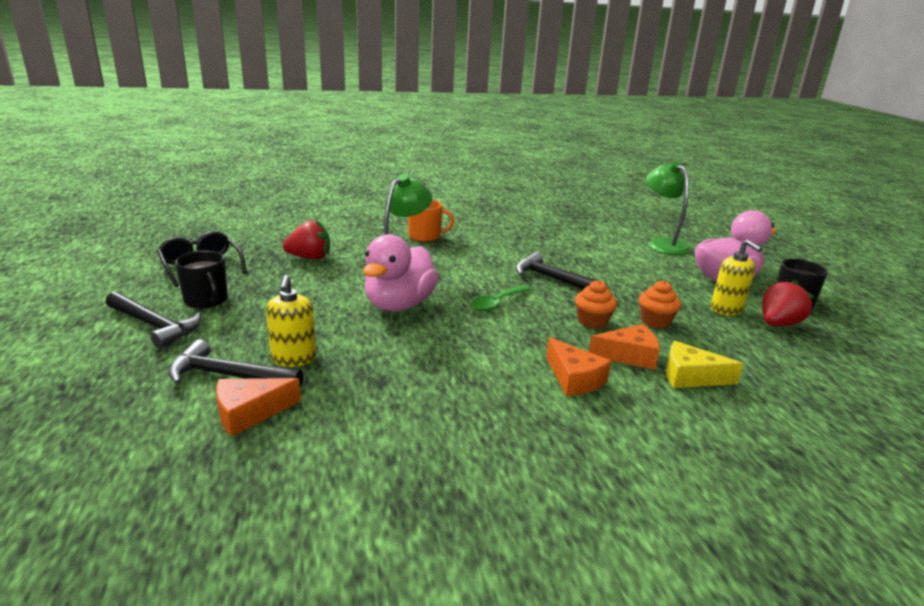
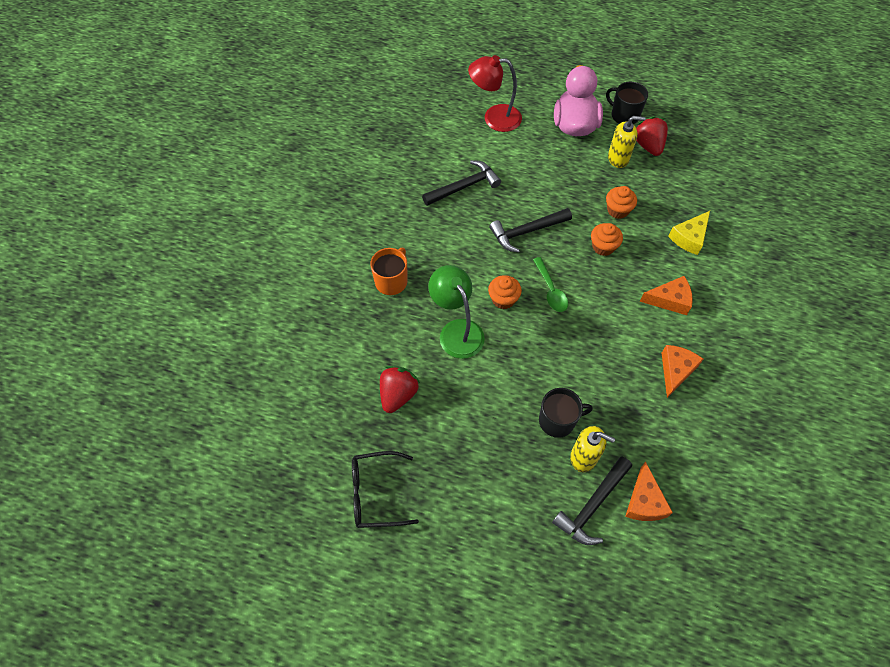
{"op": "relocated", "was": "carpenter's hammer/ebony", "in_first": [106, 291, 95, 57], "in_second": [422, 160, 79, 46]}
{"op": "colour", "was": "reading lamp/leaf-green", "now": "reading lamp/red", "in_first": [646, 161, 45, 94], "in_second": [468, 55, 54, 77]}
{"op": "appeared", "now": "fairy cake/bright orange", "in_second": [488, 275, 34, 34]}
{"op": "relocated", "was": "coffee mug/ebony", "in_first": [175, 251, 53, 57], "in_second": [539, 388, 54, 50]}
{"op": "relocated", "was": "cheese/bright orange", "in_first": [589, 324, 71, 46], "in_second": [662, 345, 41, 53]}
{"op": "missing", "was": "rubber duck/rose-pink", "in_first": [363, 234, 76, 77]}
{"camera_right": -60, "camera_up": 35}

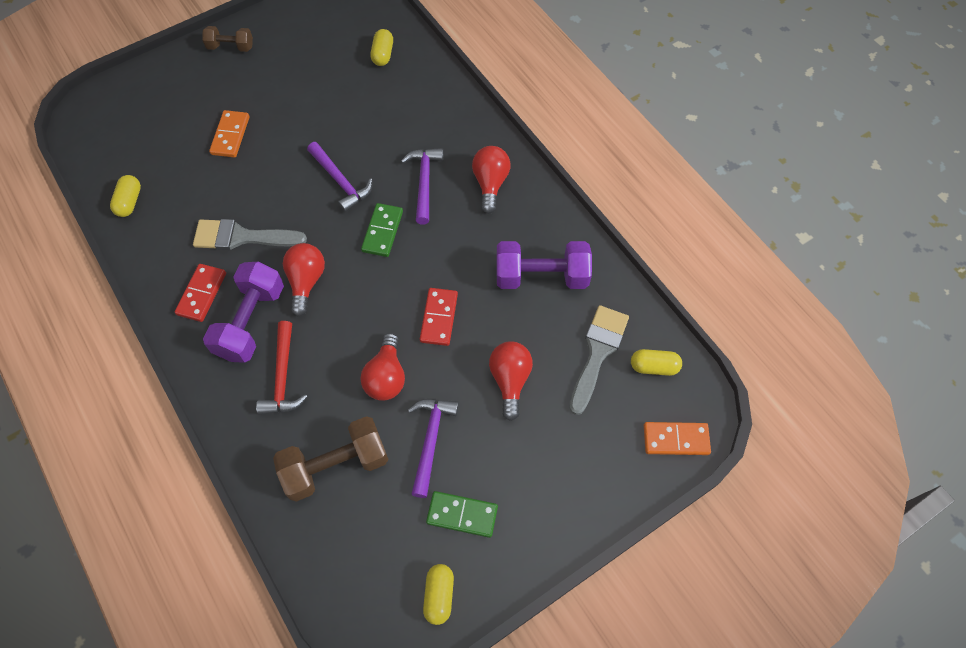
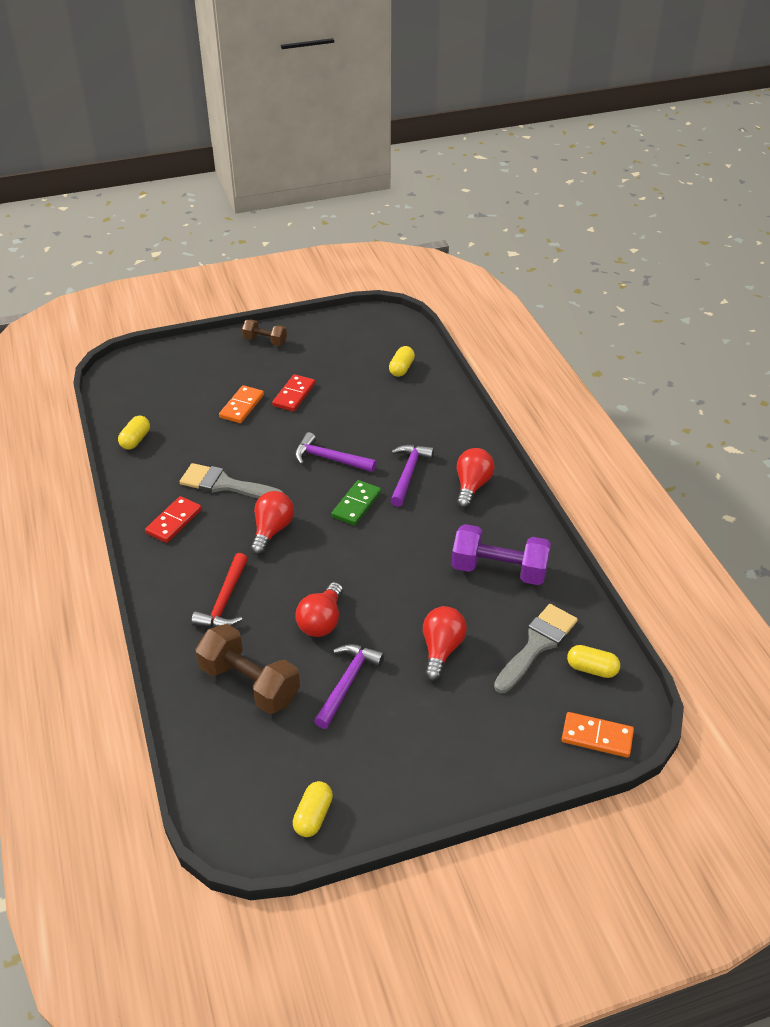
{"op": "spun", "was": "hand weight/russet", "in_first": [273, 416, 115, 86], "in_second": [195, 624, 105, 90], "clockwise": 45}
{"op": "relocated", "was": "domino tile/red", "in_first": [420, 288, 38, 58], "in_second": [272, 374, 43, 38]}
{"op": "spun", "was": "carpenter's hammer/purple", "in_first": [307, 142, 66, 70], "in_second": [295, 432, 82, 40], "clockwise": 135}
{"op": "missing", "was": "hand weight/purple", "in_first": [203, 262, 81, 101]}
{"op": "missing", "was": "domino tile/leaf-green", "in_first": [426, 491, 72, 47]}
{"camera_right": 15, "camera_up": -20}

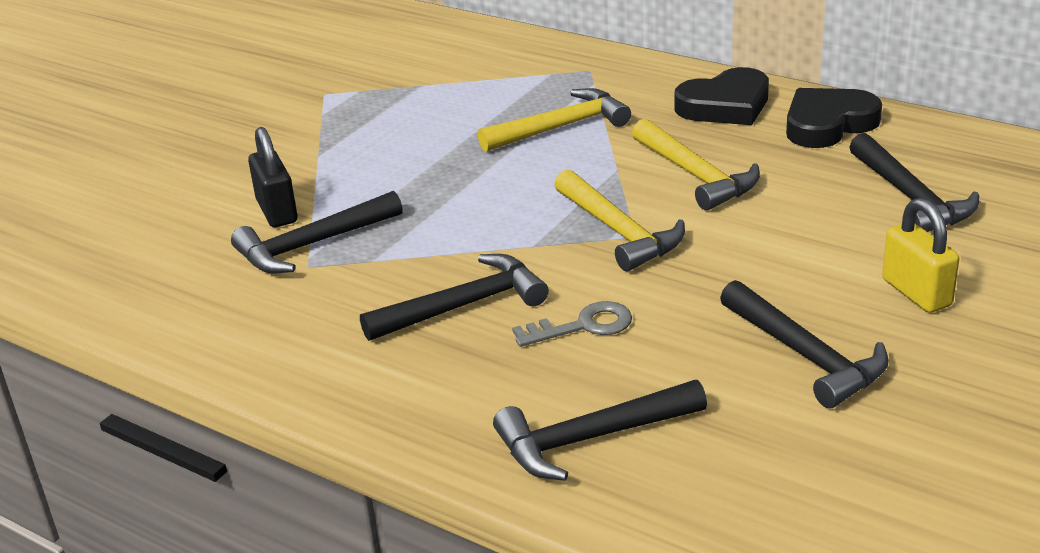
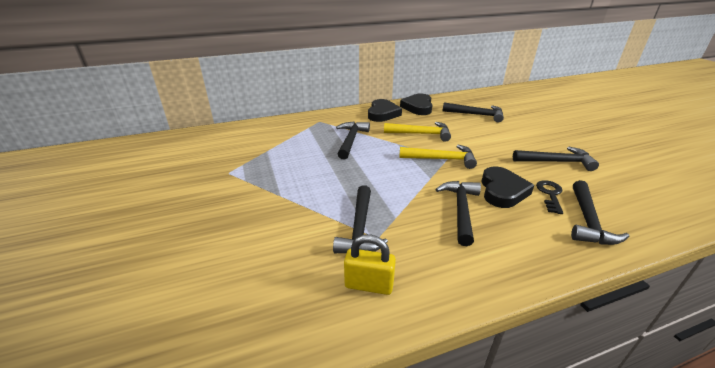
{"op": "colour", "was": "carpenter's hammer/yellow", "now": "carpenter's hammer/ebony", "in_first": [478, 88, 153, 64], "in_second": [336, 121, 34, 39]}
{"op": "relocated", "was": "lock/yellow", "in_first": [882, 198, 77, 115], "in_second": [344, 235, 52, 60]}
{"op": "exchanged", "was": "latchkey/ash-grey", "now": "love heart/ebony", "in_first": [512, 301, 120, 46], "in_second": [481, 167, 53, 41]}
{"op": "appeared", "now": "latchkey/ebony", "in_second": [536, 180, 27, 34]}
{"op": "missing", "was": "lock/ebony", "in_first": [248, 127, 50, 100]}
{"camera_right": -55, "camera_up": 0}

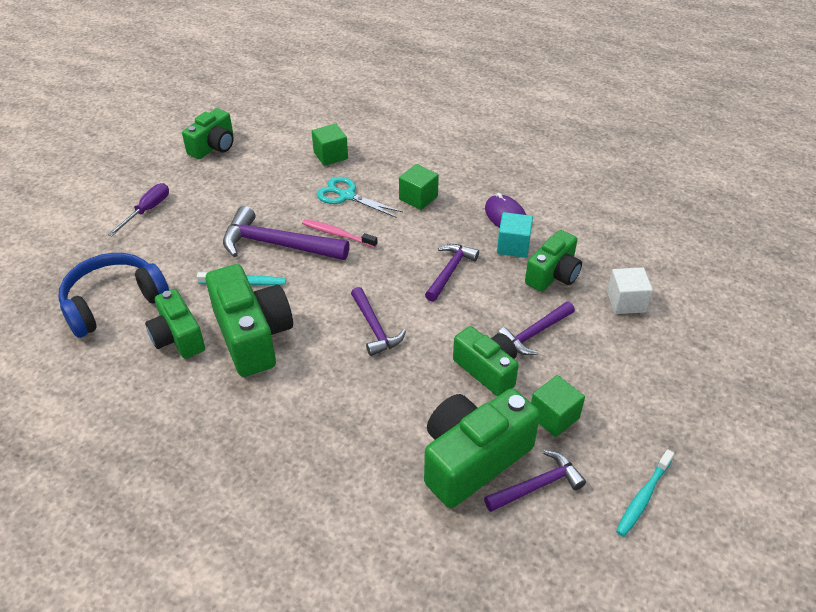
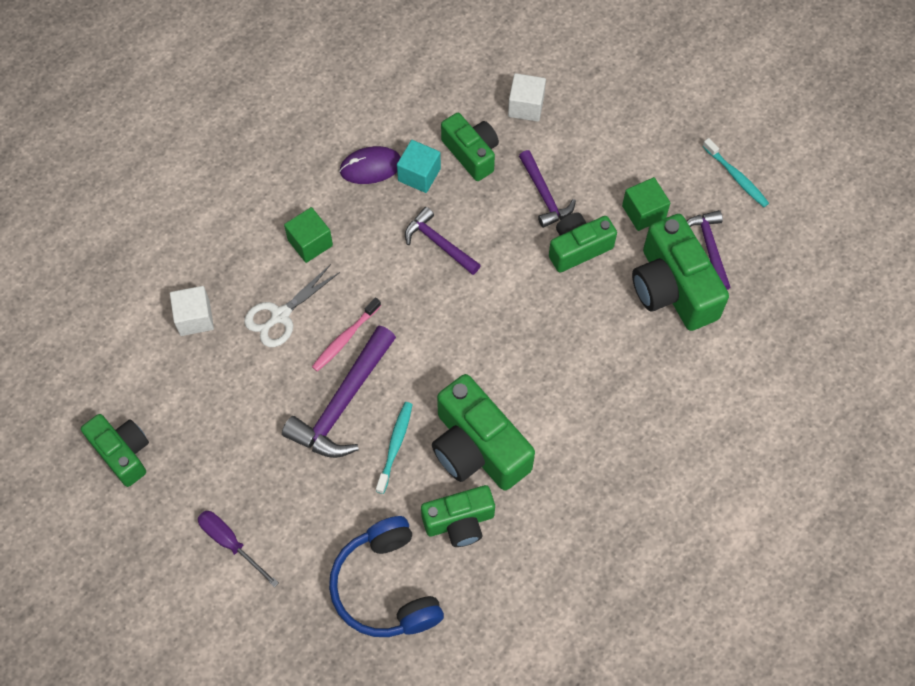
{"op": "colour", "was": "block/leaf-green", "now": "block/snow-white", "in_first": [312, 123, 36, 43], "in_second": [170, 286, 44, 50]}
{"op": "colour", "was": "scissors/turquoise", "now": "scissors/snow-white", "in_first": [317, 177, 86, 41], "in_second": [244, 264, 96, 83]}
{"op": "spun", "was": "compact camera/leaf-green", "in_first": [205, 264, 88, 113], "in_second": [432, 374, 103, 116], "clockwise": -120}
{"op": "missing", "was": "carpenter's hammer/purple", "in_first": [351, 287, 55, 69]}
{"camera_right": -75, "camera_up": 20}

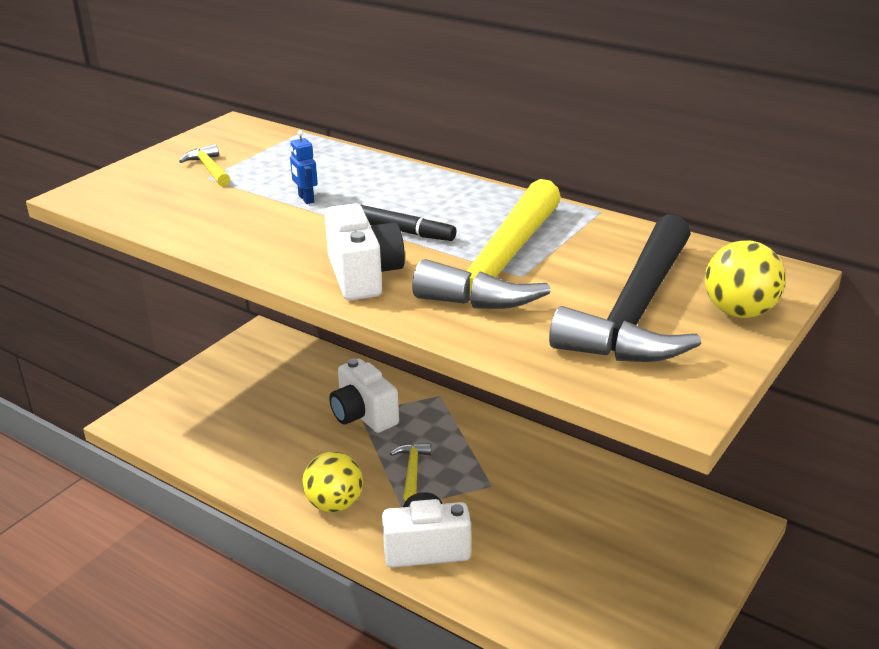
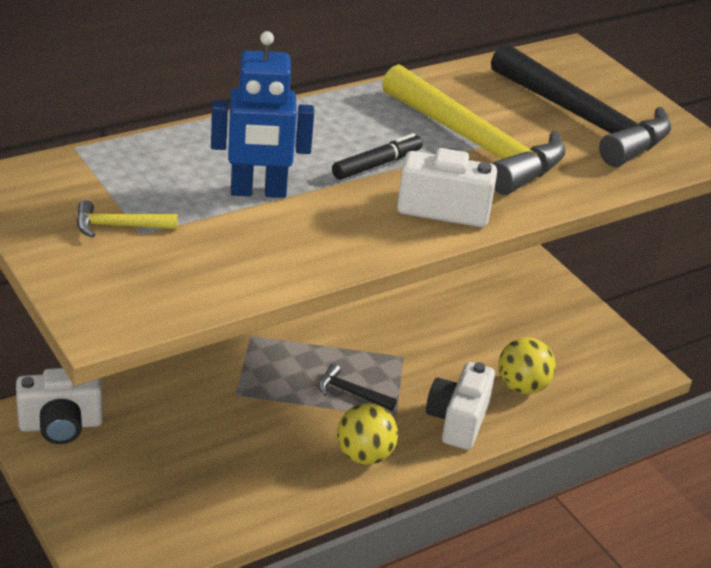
{"op": "relocated", "was": "compact camera/snow-white", "in_first": [329, 359, 70, 74], "in_second": [16, 368, 87, 76]}
{"op": "size", "was": "robot figure/cobalt", "in_first": [290, 130, 28, 74], "in_second": [211, 31, 103, 167], "ratio": 2.21}
{"op": "colour", "was": "carpenter's hammer/yellow", "now": "carpenter's hammer/ebony", "in_first": [390, 443, 41, 58], "in_second": [318, 364, 79, 47]}
{"op": "relocated", "was": "sphere/yellow", "in_first": [705, 240, 81, 78], "in_second": [498, 337, 57, 57]}
{"camera_right": -70, "camera_up": 5}

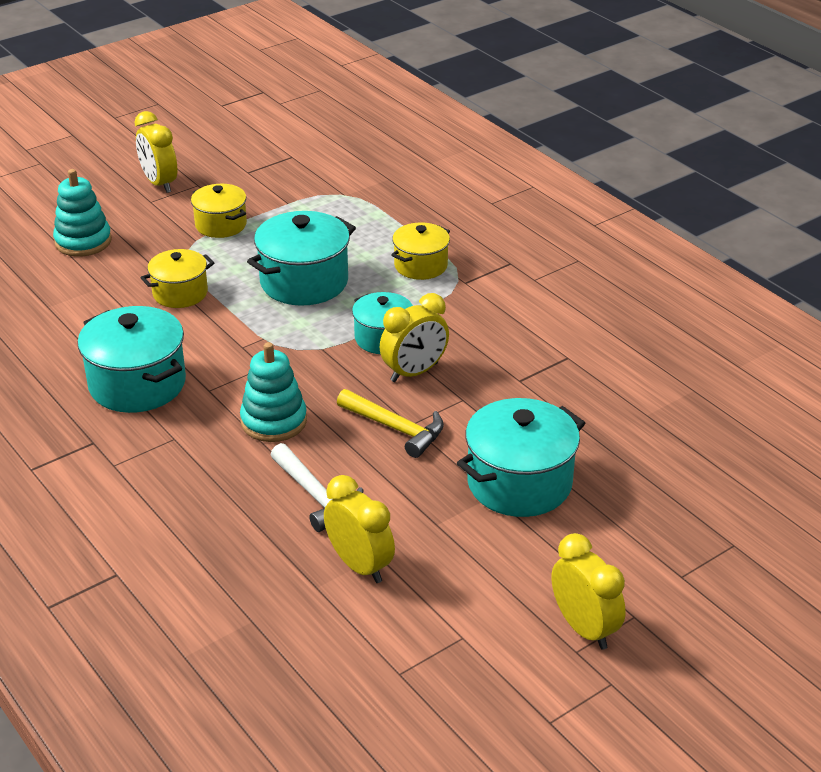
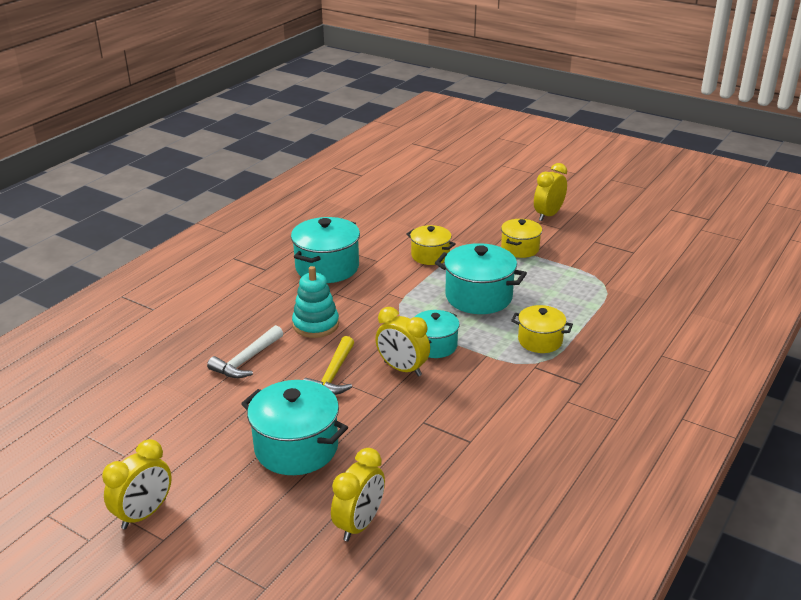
{"op": "relocated", "was": "clock/yellow", "in_first": [324, 475, 71, 108], "in_second": [331, 448, 54, 93]}
{"op": "missing", "was": "stacking toy/turquoise", "in_first": [53, 169, 59, 88]}
{"camera_right": 70, "camera_up": -5}

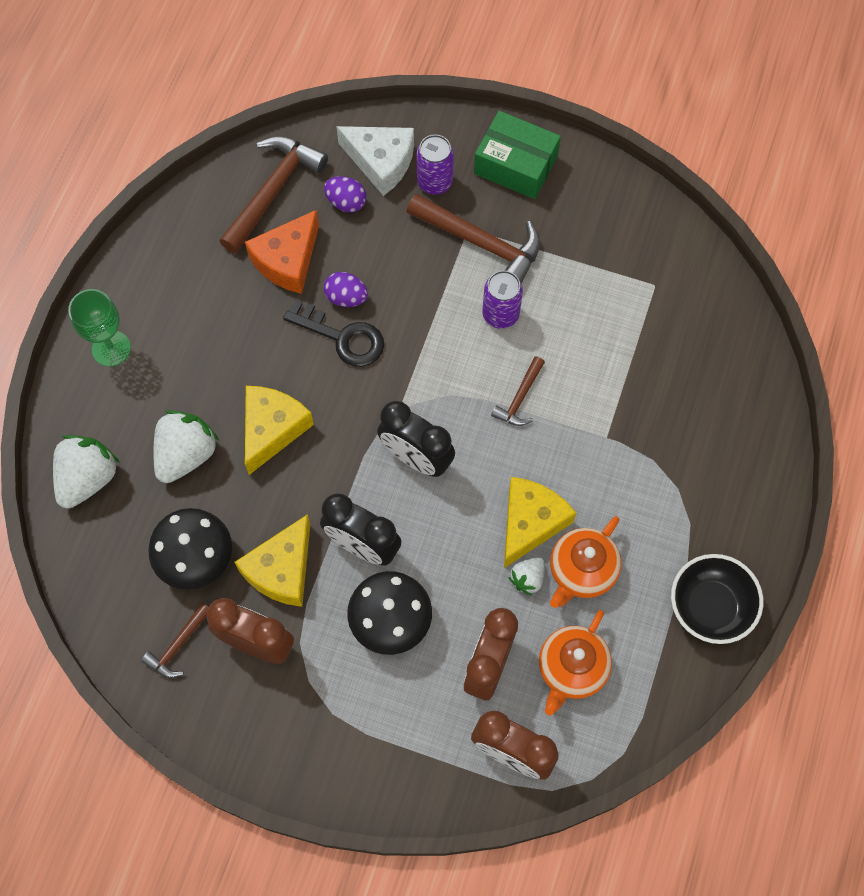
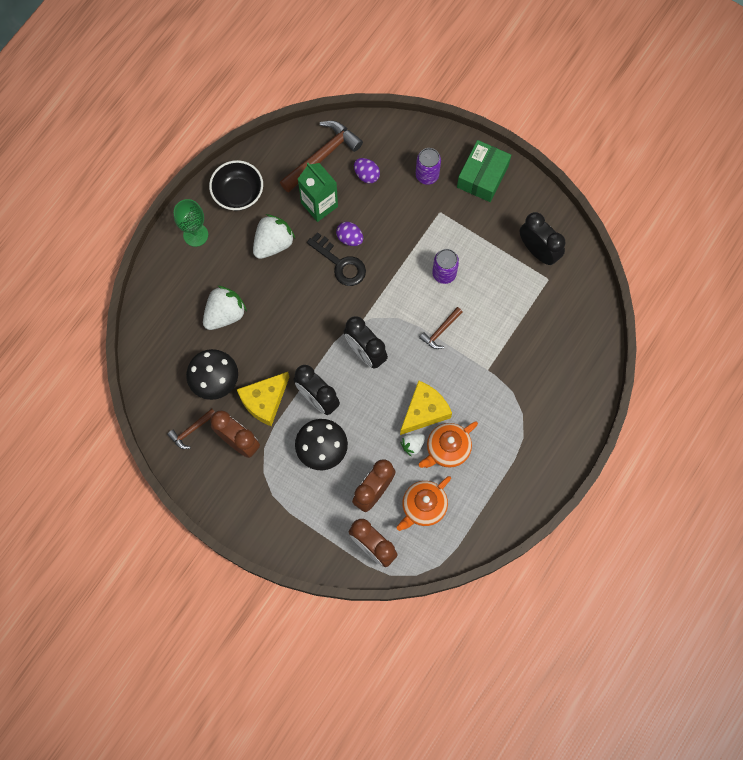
{"op": "relocated", "was": "serving bowl/ebony", "in_first": [671, 554, 92, 90], "in_second": [209, 160, 54, 51]}
{"op": "relocated", "was": "toy strawberry/snow-white", "in_first": [53, 435, 67, 74], "in_second": [253, 214, 42, 45]}
{"op": "exchanged", "was": "cheese/bright orange", "now": "carton/leaf-green", "in_first": [245, 210, 74, 84], "in_second": [298, 163, 40, 59]}
{"op": "spun", "was": "box/leaf-green", "in_first": [474, 111, 87, 88], "in_second": [457, 140, 54, 62], "clockwise": 75}
{"op": "appeared", "now": "clock/ebony", "in_second": [519, 212, 46, 53]}
{"op": "missing", "was": "cheese/yellow", "in_first": [245, 386, 69, 89]}
{"op": "missing", "was": "cheese/snow-white", "in_first": [336, 126, 78, 70]}
{"op": "missing", "was": "carpenter's hammer/russet", "in_first": [407, 193, 133, 91]}
{"camera_right": 15, "camera_up": 5}

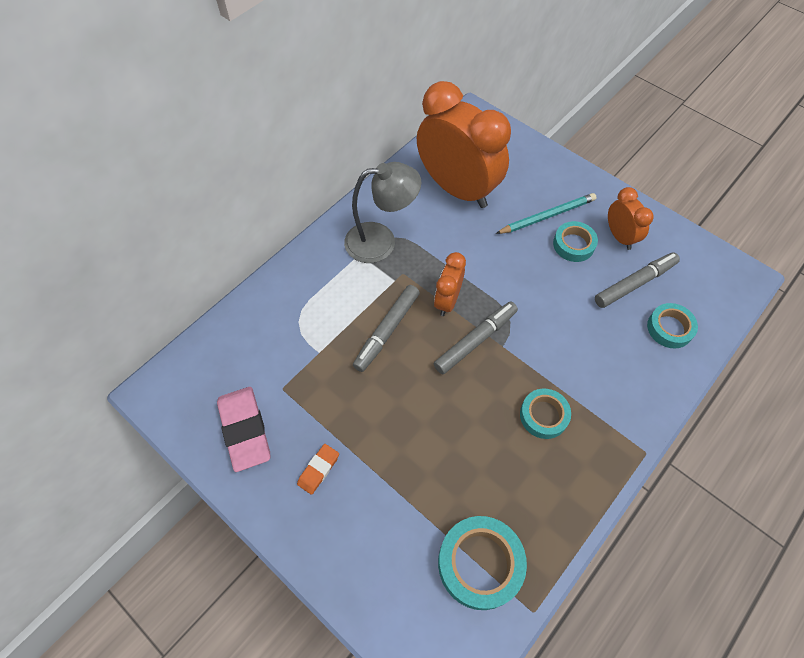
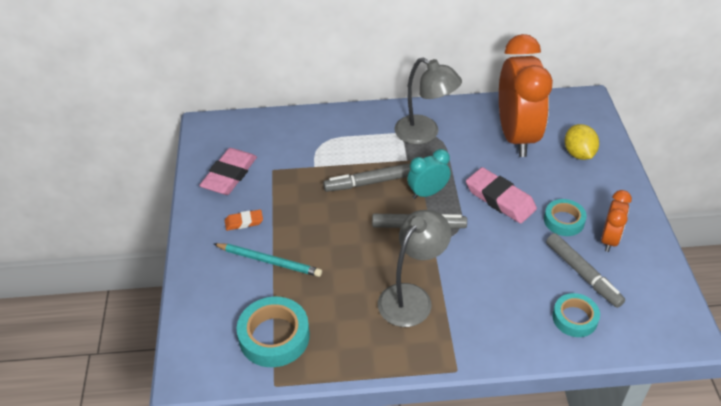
{"op": "relocated", "was": "wooden pencil/turquoise", "in_first": [496, 193, 100, 41], "in_second": [214, 243, 108, 34]}
{"op": "exchanged", "was": "tape/turquoise", "now": "reading lamp/ash-grey", "in_first": [520, 389, 51, 50], "in_second": [378, 210, 73, 117]}
{"op": "colour", "was": "clock/bright orange", "now": "clock/turquoise", "in_first": [434, 252, 32, 64], "in_second": [407, 149, 43, 50]}
{"op": "appeared", "now": "eraser/rose-pink", "in_second": [466, 167, 71, 57]}
{"op": "spun", "was": "marker/ash-grey", "in_first": [595, 252, 85, 56], "in_second": [546, 233, 79, 75], "clockwise": 45}
{"op": "appeared", "now": "citrus fruit/yellow", "in_second": [565, 124, 34, 36]}
{"camera_right": 45, "camera_up": -15}

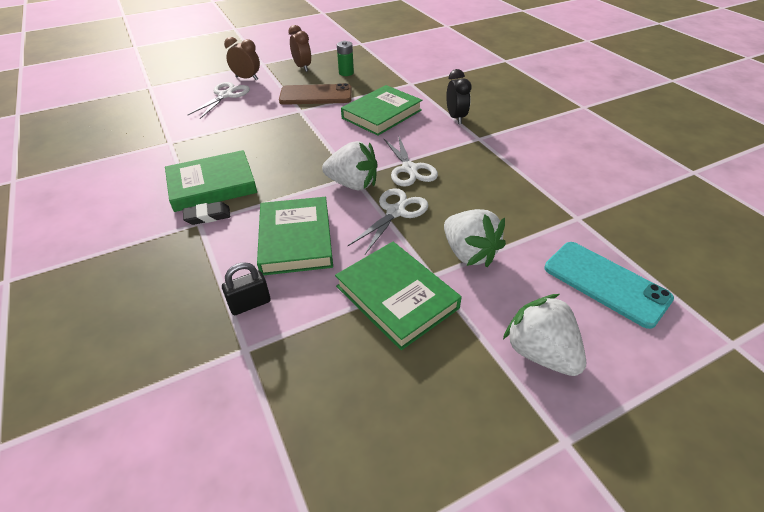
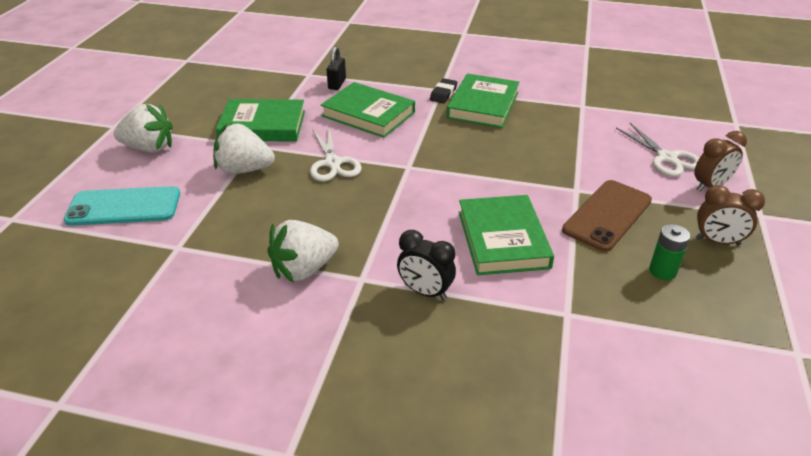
{"op": "relocated", "was": "toy strawberry/snow-white", "in_first": [322, 141, 56, 49], "in_second": [267, 220, 72, 63]}
{"op": "missing", "was": "scissors/snow-white", "in_first": [383, 135, 55, 52]}
{"camera_right": 130, "camera_up": -5}

